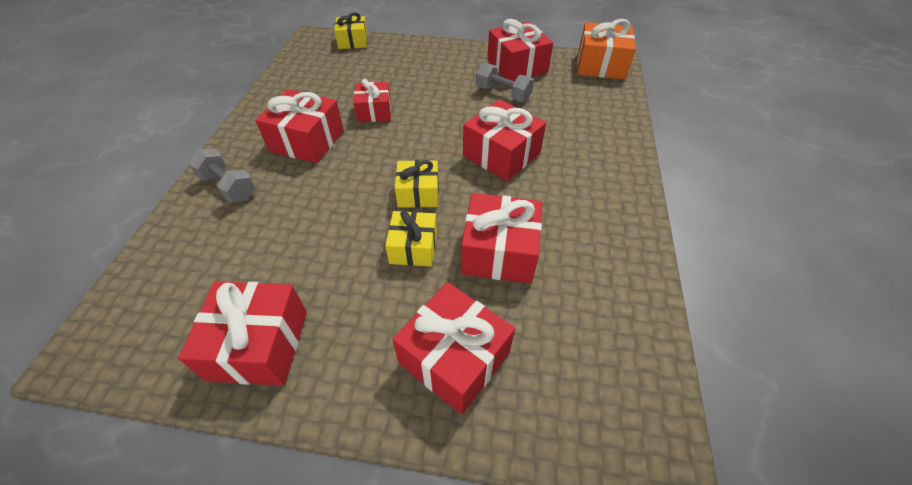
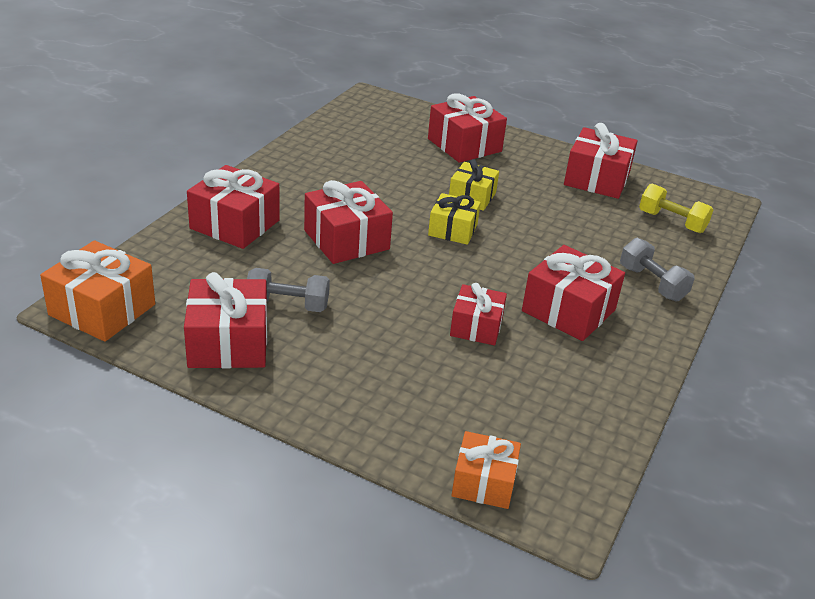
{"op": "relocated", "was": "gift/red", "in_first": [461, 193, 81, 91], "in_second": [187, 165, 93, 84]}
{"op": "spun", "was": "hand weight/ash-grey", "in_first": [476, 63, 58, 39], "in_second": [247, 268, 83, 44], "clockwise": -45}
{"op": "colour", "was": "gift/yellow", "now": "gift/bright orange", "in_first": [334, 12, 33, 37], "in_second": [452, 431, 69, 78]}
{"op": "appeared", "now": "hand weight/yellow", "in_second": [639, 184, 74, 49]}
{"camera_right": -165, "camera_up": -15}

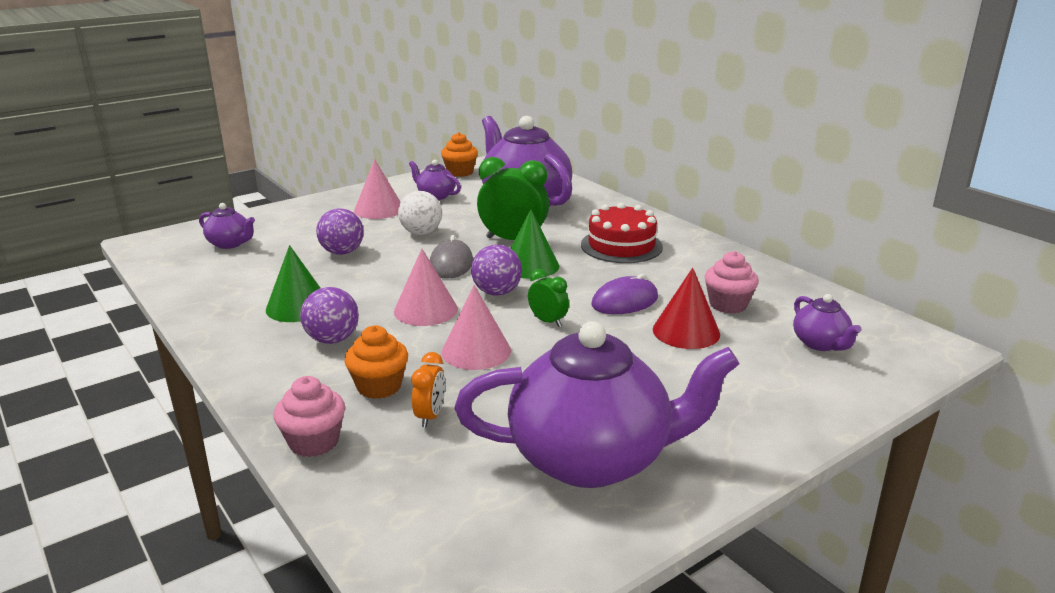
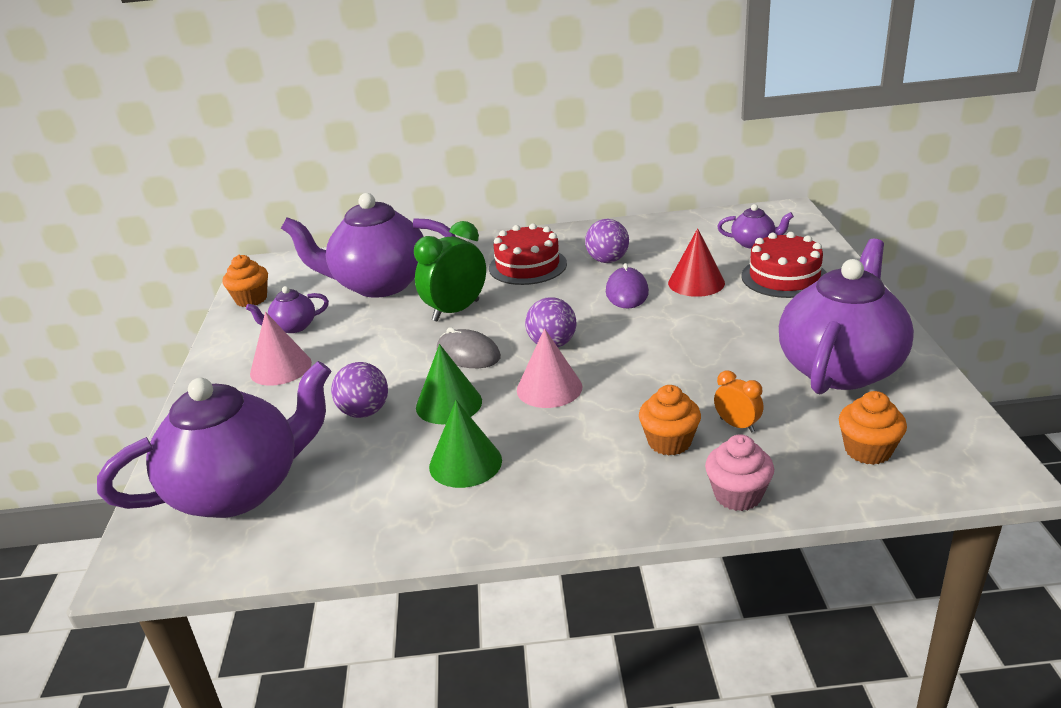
{"op": "size", "was": "tea pot/purple", "in_first": [199, 203, 56, 46], "in_second": [97, 361, 235, 157], "ratio": 2.28}
{"op": "relocated", "was": "solid cone/leaf-green", "in_first": [511, 209, 48, 70], "in_second": [416, 344, 66, 80]}
{"op": "relocated", "was": "sphere/purple", "in_first": [300, 287, 59, 57], "in_second": [585, 219, 44, 44]}
{"op": "appeared", "now": "layer cake/red", "in_second": [741, 232, 86, 66]}
{"op": "appeared", "now": "fairy cake/bright orange", "in_second": [839, 391, 68, 74]}
{"op": "missing", "was": "sphere/snow-white", "in_first": [398, 191, 44, 44]}
{"op": "missing", "was": "solid cone/rose-pink", "in_first": [442, 285, 69, 85]}
{"op": "missing", "was": "clock/leaf-green", "in_first": [528, 269, 41, 58]}
{"op": "missing", "was": "fairy cake/rose-pink", "in_first": [705, 251, 54, 63]}
{"camera_right": -55, "camera_up": 5}

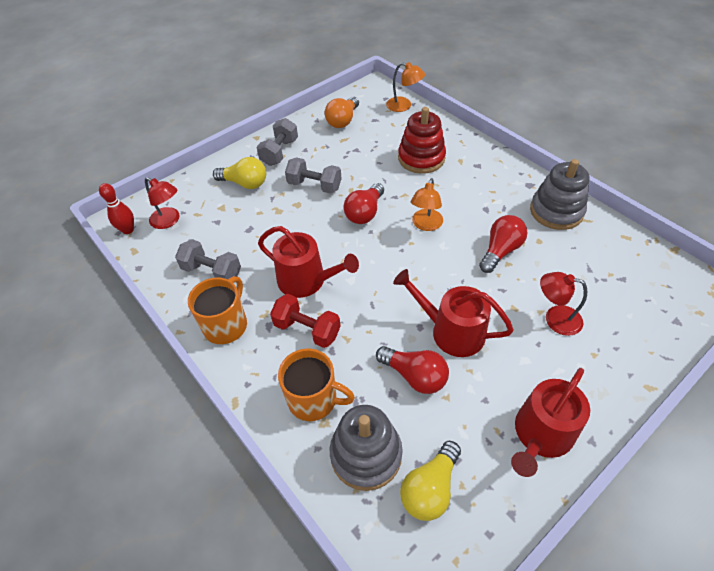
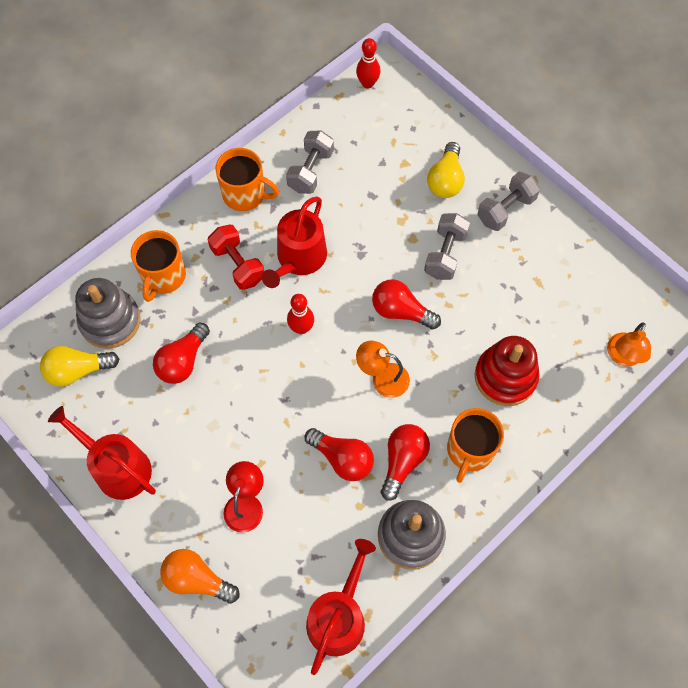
{"op": "spun", "was": "lightbulb/yellow", "in_first": [400, 441, 61, 80], "in_second": [40, 346, 79, 41], "clockwise": -45}
{"op": "relocated", "was": "lightbulb/bright orange", "in_first": [324, 96, 35, 32], "in_second": [160, 549, 80, 55]}
{"op": "spun", "was": "hand weight/red", "in_first": [270, 294, 71, 54], "in_second": [208, 224, 56, 66], "clockwise": -60}
{"op": "appeared", "now": "bowling pin/red", "in_second": [287, 294, 27, 40]}
{"op": "relocated", "was": "watering pot/red", "in_first": [393, 269, 121, 88], "in_second": [306, 539, 70, 136]}
{"op": "appeared", "now": "lightbulb/red", "in_second": [381, 424, 49, 77]}
{"op": "appeared", "now": "coffee mug/bright orange", "in_second": [447, 408, 57, 75]}
{"op": "spun", "was": "hand weight/ash-grey", "in_first": [256, 118, 42, 48], "in_second": [477, 172, 63, 59], "clockwise": -60}
{"op": "missing", "was": "reading lamp/red", "in_first": [145, 177, 35, 52]}
{"camera_right": 85, "camera_up": 15}

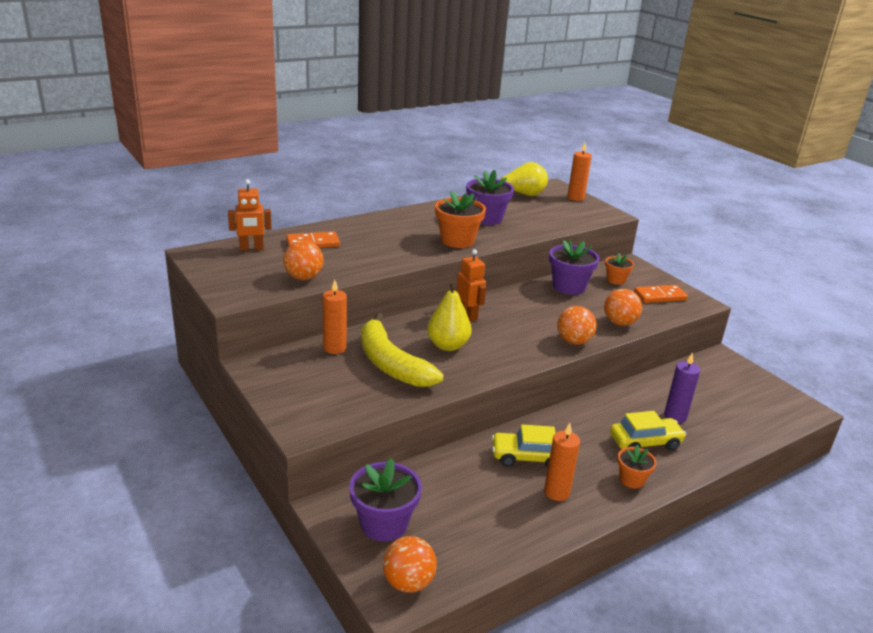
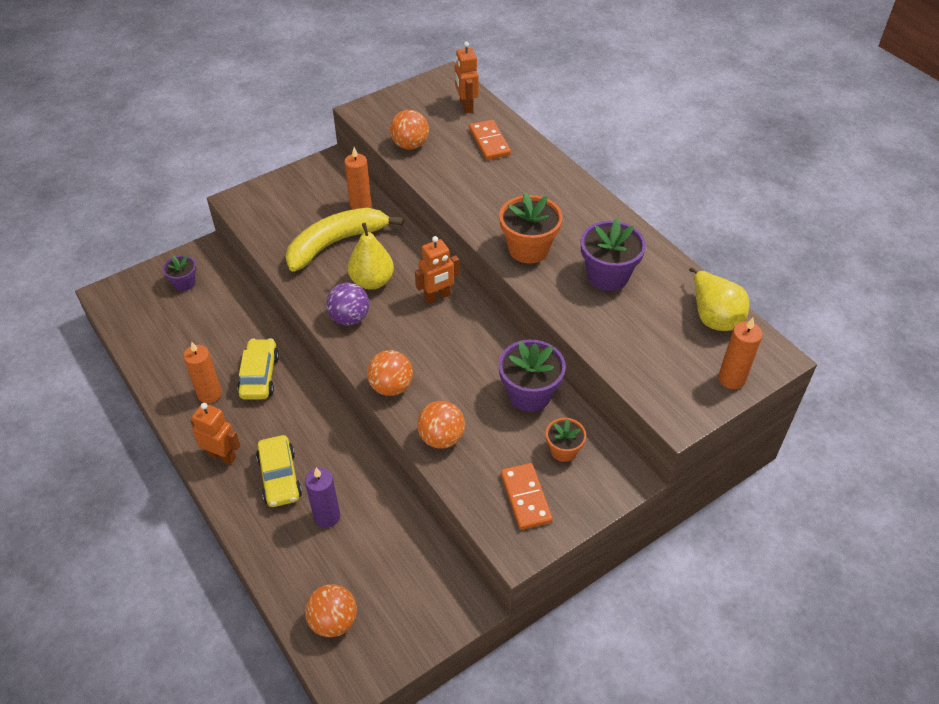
{"op": "size", "was": "flower pot/purple", "in_first": [349, 458, 73, 84], "in_second": [163, 255, 33, 36], "ratio": 0.59}
{"op": "exchanged", "was": "flower pot/bright orange", "now": "robot figure/bright orange", "in_first": [617, 445, 39, 43], "in_second": [190, 403, 50, 62]}
{"op": "relocated", "was": "sphere/bright orange", "in_first": [383, 536, 54, 57], "in_second": [305, 584, 52, 53]}
{"op": "appeared", "now": "sphere/purple", "in_second": [326, 283, 43, 42]}
{"camera_right": 90, "camera_up": 20}

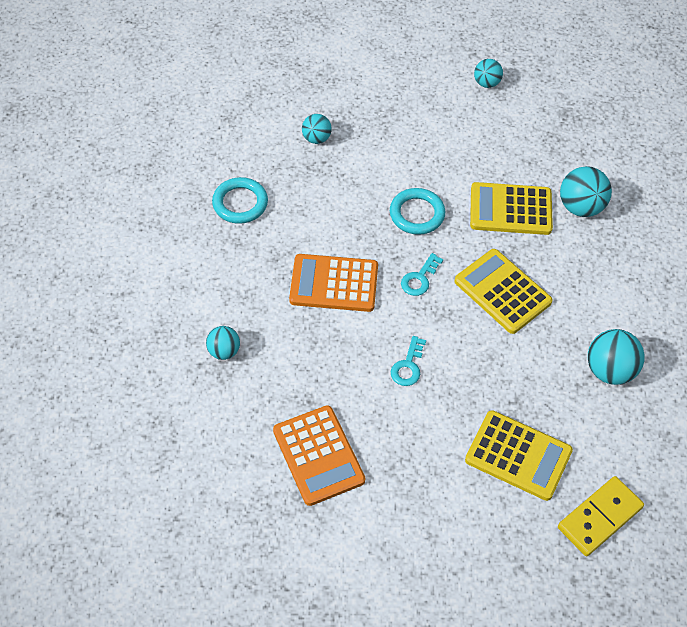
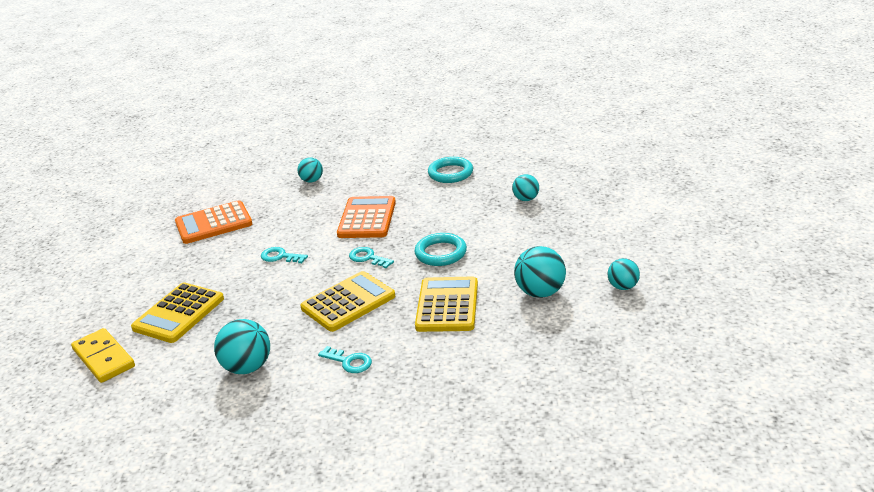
{"op": "appeared", "now": "latchkey/turquoise", "in_second": [318, 346, 54, 27]}
{"op": "relocated", "was": "sphere/turquoise", "in_first": [560, 166, 52, 51], "in_second": [514, 246, 52, 52]}
{"camera_right": 95, "camera_up": -25}

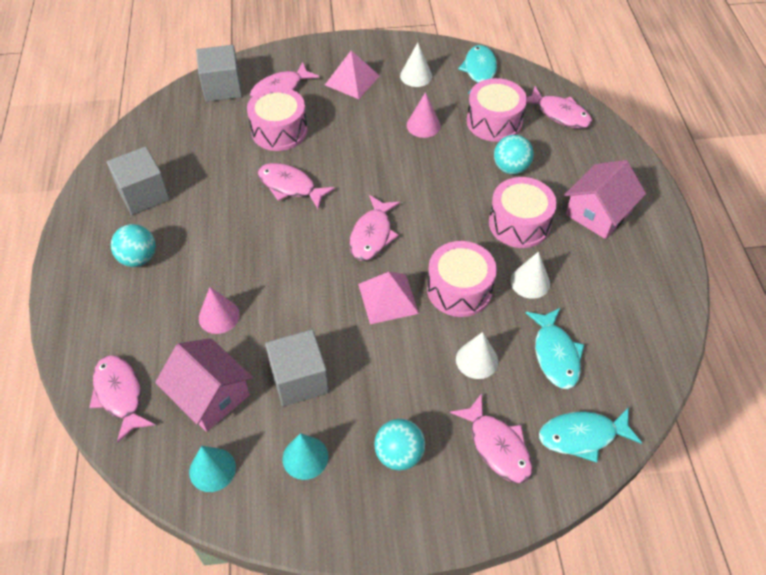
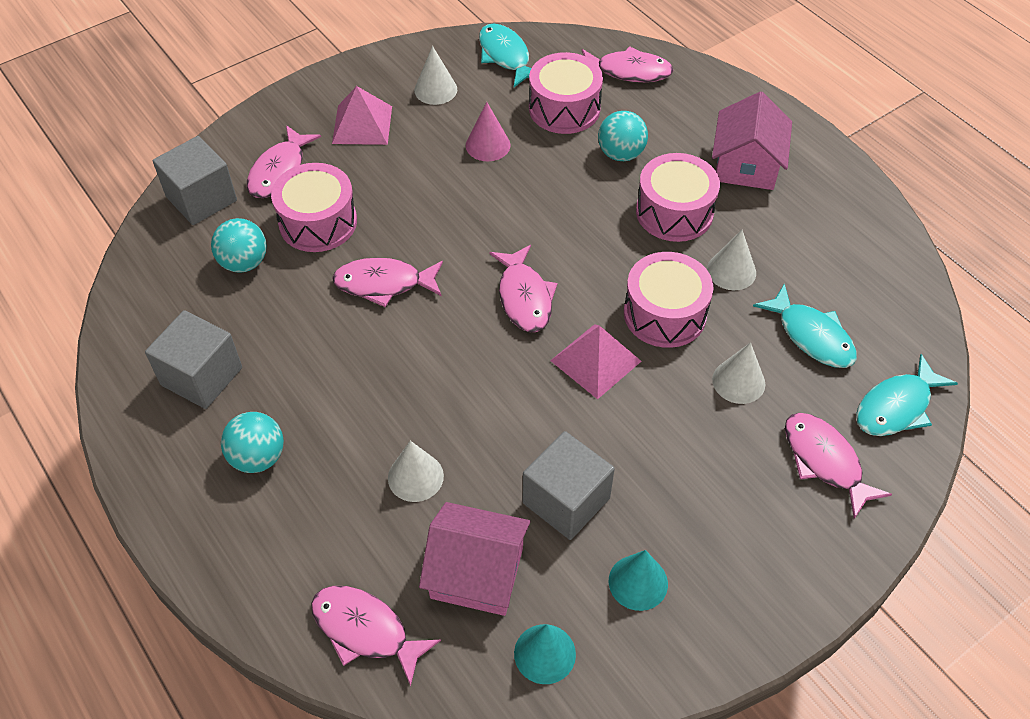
{"op": "relocated", "was": "sphere/turquoise", "in_first": [374, 419, 51, 52], "in_second": [211, 218, 56, 55]}
{"op": "colour", "was": "solid cone/rose-pink", "now": "solid cone/snow-white", "in_first": [199, 287, 41, 47], "in_second": [388, 441, 56, 61]}
{"op": "spun", "was": "fish/rose-pink", "in_first": [450, 393, 83, 91], "in_second": [785, 413, 107, 106], "clockwise": -150}
{"camera_right": -30, "camera_up": 0}

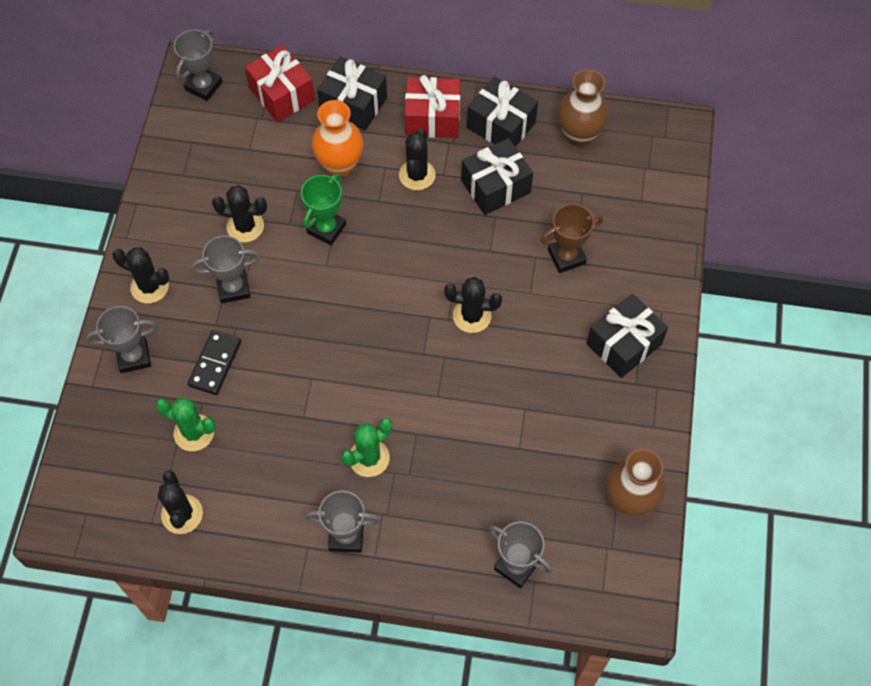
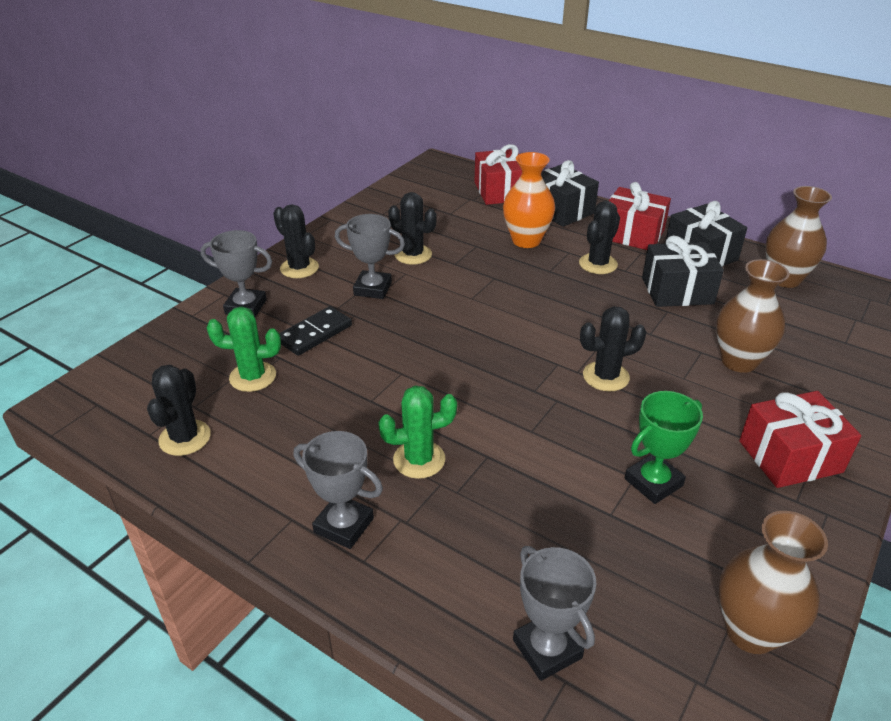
{"op": "spun", "was": "cactus/leaf-green", "in_first": [156, 397, 60, 54], "in_second": [207, 307, 74, 85], "clockwise": -45}
{"op": "spun", "was": "cactus/ebony", "in_first": [444, 277, 58, 56], "in_second": [580, 306, 66, 85], "clockwise": -45}
{"op": "relocated", "was": "prize cup/leaf-green", "in_first": [301, 173, 45, 72], "in_second": [624, 391, 79, 113]}
{"op": "exchanged", "was": "prize cup/russet", "now": "flower vase/russet", "in_first": [540, 204, 63, 69], "in_second": [716, 259, 74, 114]}
{"op": "colour", "was": "gift/ebony", "now": "gift/red", "in_first": [587, 294, 81, 84], "in_second": [739, 391, 122, 97]}
{"op": "missing", "was": "prize cup/ash-grey", "in_first": [174, 29, 48, 72]}
{"camera_right": 25, "camera_up": -25}

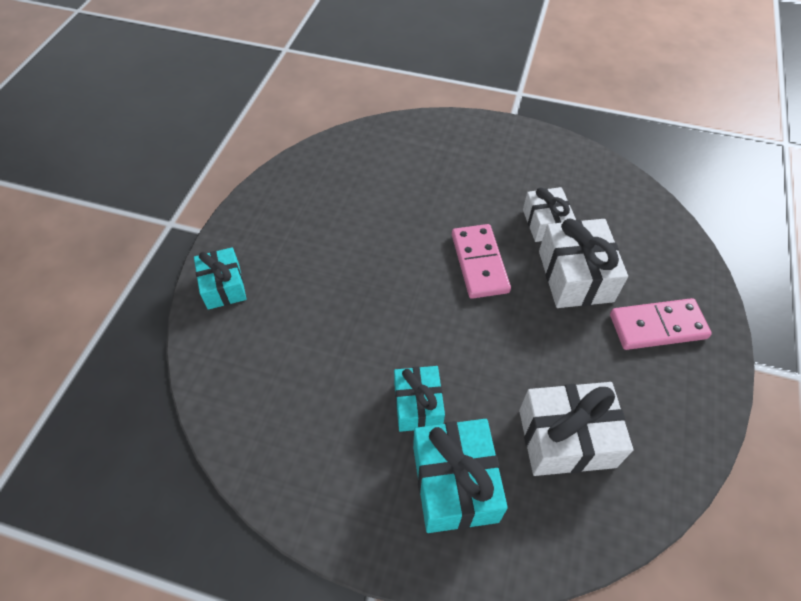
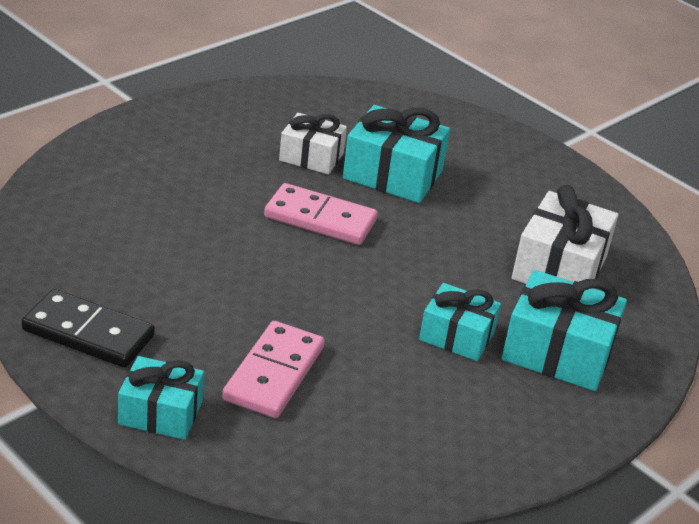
{"op": "appeared", "now": "domino tile/ebony", "in_second": [22, 289, 133, 79]}
{"op": "relocated", "was": "domino tile/rose-pink", "in_first": [610, 298, 102, 52], "in_second": [222, 321, 103, 97]}
{"op": "colour", "was": "gift/snow-white", "now": "gift/turquoise", "in_first": [539, 218, 89, 90], "in_second": [343, 105, 107, 98]}
{"camera_right": -65, "camera_up": -20}

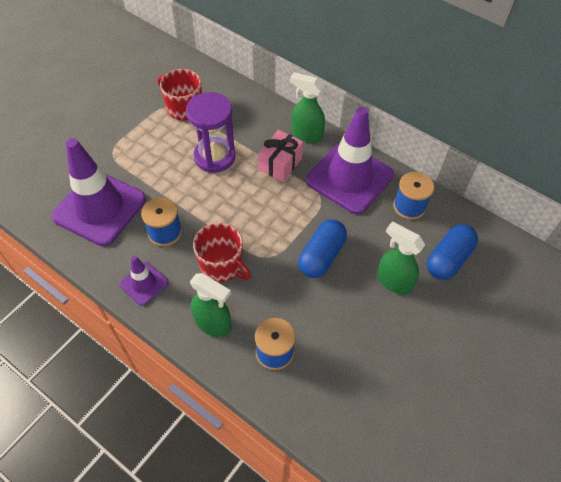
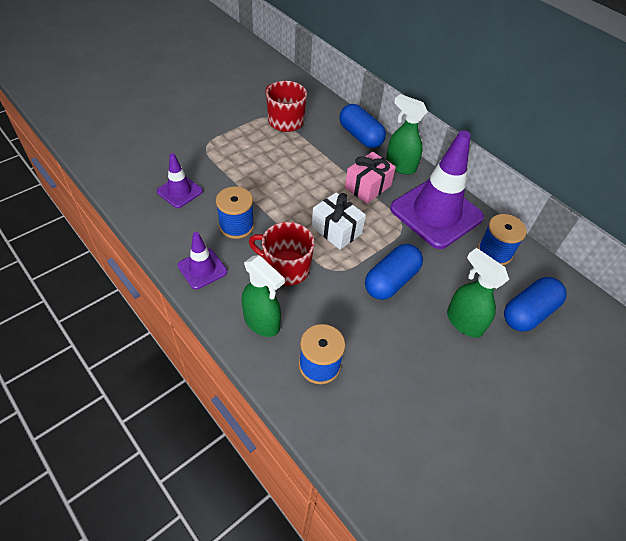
{"op": "size", "was": "road cone/purple", "in_first": [51, 138, 95, 108], "in_second": [156, 153, 47, 55], "ratio": 0.48}
{"op": "spun", "was": "coffee mug/red", "in_first": [193, 223, 58, 59], "in_second": [249, 222, 66, 64], "clockwise": 150}
{"op": "appeared", "now": "gift/snow-white", "in_second": [312, 192, 54, 58]}
{"op": "appeared", "now": "pill shape/cobalt", "in_second": [339, 104, 47, 44]}
{"op": "missing", "was": "hourglass/purple", "in_first": [186, 92, 50, 81]}
{"camera_right": 10, "camera_up": -5}

